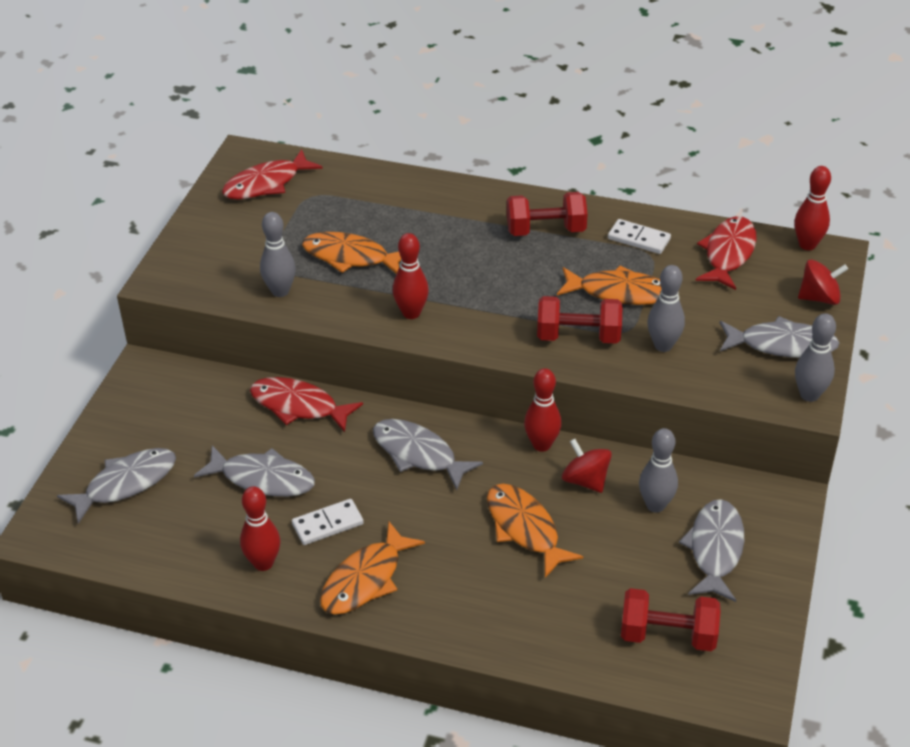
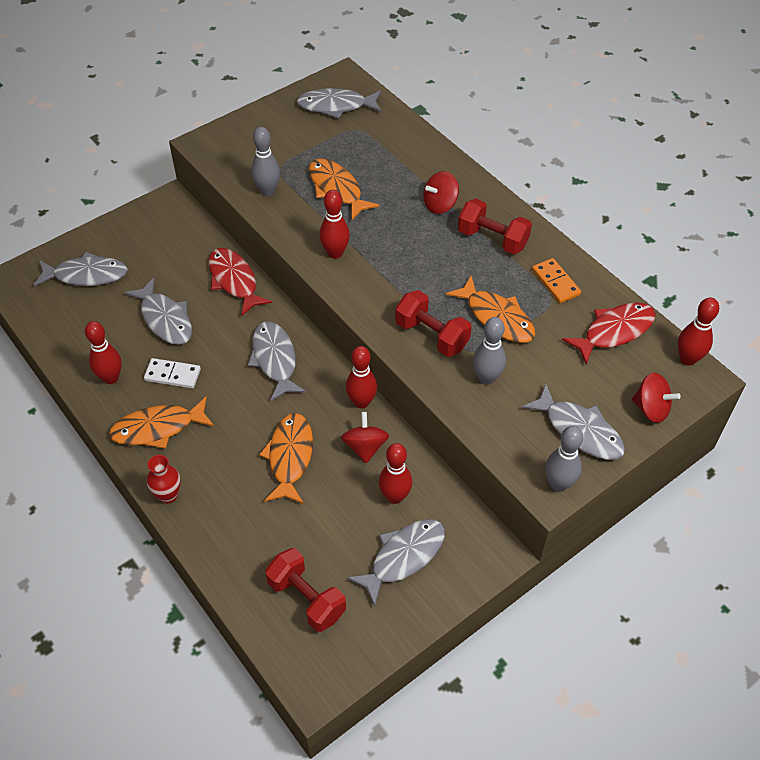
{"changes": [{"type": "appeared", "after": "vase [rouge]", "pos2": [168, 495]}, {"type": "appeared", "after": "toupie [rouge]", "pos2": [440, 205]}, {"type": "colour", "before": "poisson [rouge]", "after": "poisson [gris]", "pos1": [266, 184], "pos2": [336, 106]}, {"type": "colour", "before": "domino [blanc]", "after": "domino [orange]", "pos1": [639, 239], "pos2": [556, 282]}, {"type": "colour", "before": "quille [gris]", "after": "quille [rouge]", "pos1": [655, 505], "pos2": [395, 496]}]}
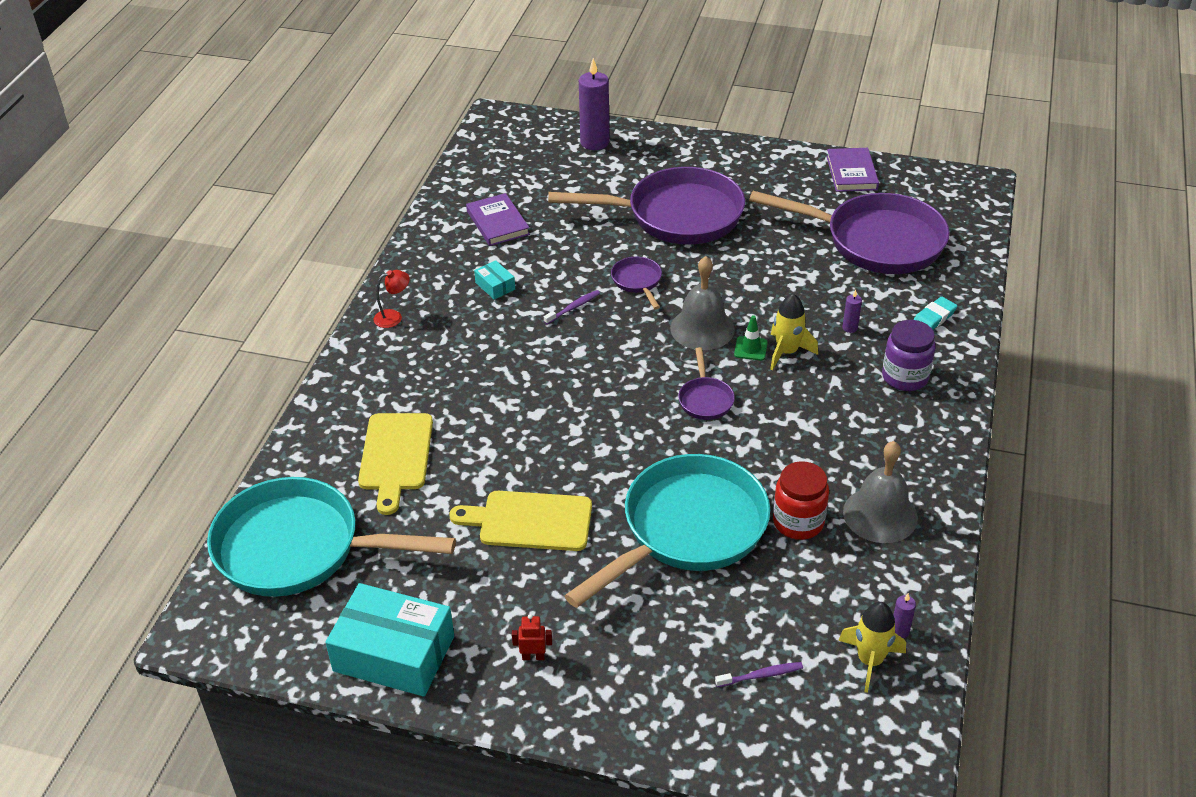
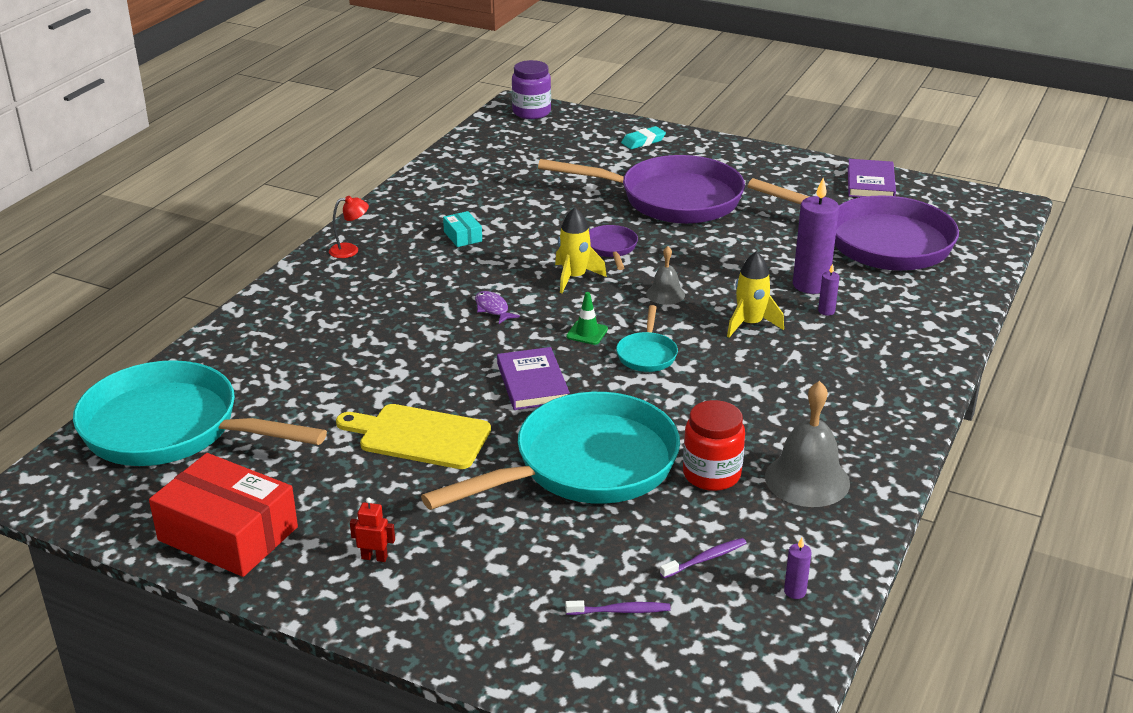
{"changes": [{"type": "missing", "before": "planche à découper [jaune]", "pos1": [395, 456]}, {"type": "appeared", "after": "poisson [violet]", "pos2": [493, 309]}, {"type": "relocated", "before": "livre [violet]", "pos1": [498, 223], "pos2": [532, 382]}, {"type": "relocated", "before": "brosse à dents [violet]", "pos1": [573, 307], "pos2": [705, 559]}, {"type": "relocated", "before": "bougie [violet]", "pos1": [594, 142], "pos2": [810, 285]}, {"type": "relocated", "before": "cône de chantier [vert]", "pos1": [750, 348], "pos2": [587, 333]}, {"type": "relocated", "before": "fusée [jaune]", "pos1": [870, 661], "pos2": [574, 278]}, {"type": "relocated", "before": "bocal [violet]", "pos1": [905, 377], "pos2": [531, 112]}, {"type": "relocated", "before": "gomme [turquoise]", "pos1": [933, 318], "pos2": [643, 141]}, {"type": "colour", "before": "boîte [turquoise]", "after": "boîte [rouge]", "pos1": [394, 653], "pos2": [228, 533]}, {"type": "colour", "before": "poêle [violet]", "after": "poêle [turquoise]", "pos1": [705, 399], "pos2": [647, 354]}, {"type": "size", "before": "cloche [gris]", "pos1": [702, 328], "pos2": [665, 294], "scale": 0.56}]}
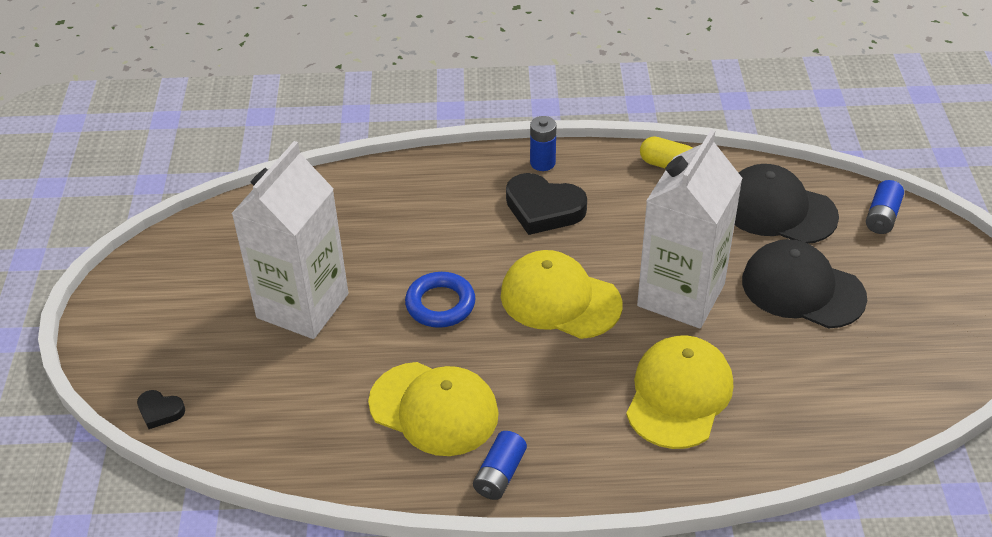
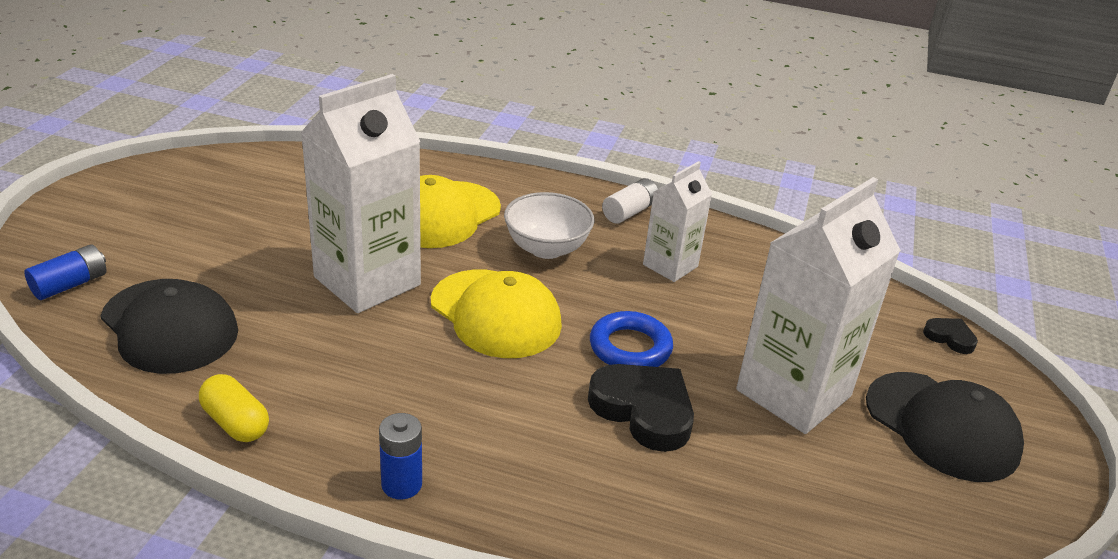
{"changes": [{"type": "appeared", "after": "bol [blanc]", "pos2": [546, 248]}, {"type": "relocated", "before": "cœur [noir]", "pos1": [543, 208], "pos2": [643, 410]}, {"type": "relocated", "before": "casquette [noir]", "pos1": [802, 289], "pos2": [942, 426]}, {"type": "exchanged", "before": "casquette [jaune]", "after": "brique de lait [blanc]", "pos1": [434, 409], "pos2": [670, 265]}, {"type": "colour", "before": "pile [bleu]", "after": "pile [blanc]", "pos1": [500, 474], "pos2": [629, 212]}]}
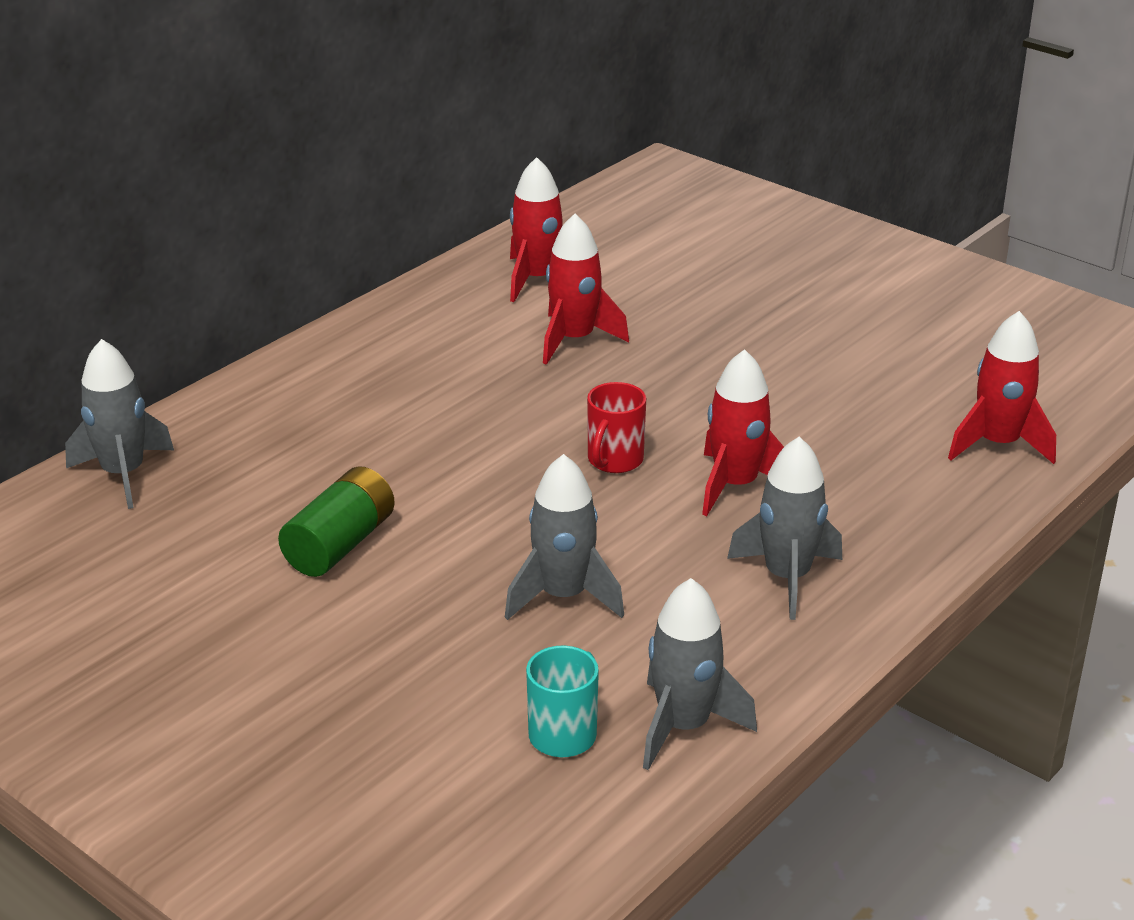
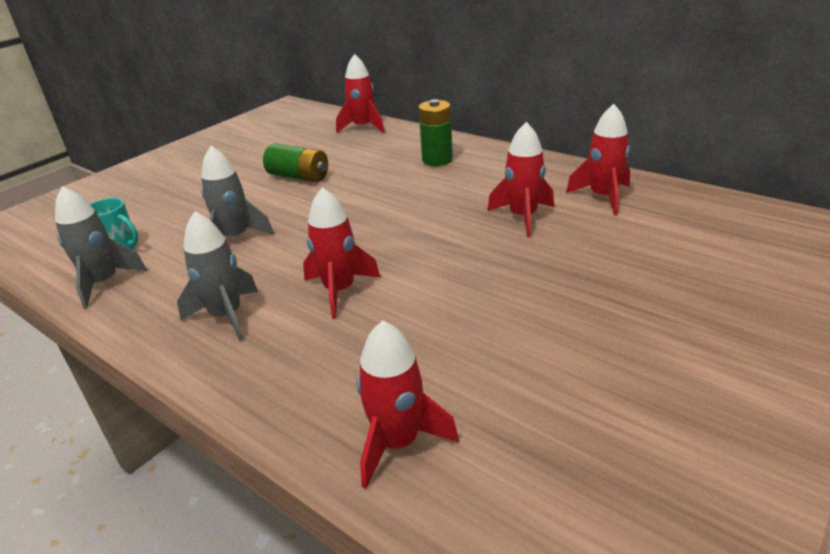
{"changes": [{"type": "missing", "before": "tasse [rouge]", "pos1": [614, 460]}, {"type": "appeared", "after": "pile [vert]", "pos2": [437, 160]}, {"type": "colour", "before": "fusée [gris]", "after": "fusée [rouge]", "pos1": [123, 474], "pos2": [363, 127]}]}
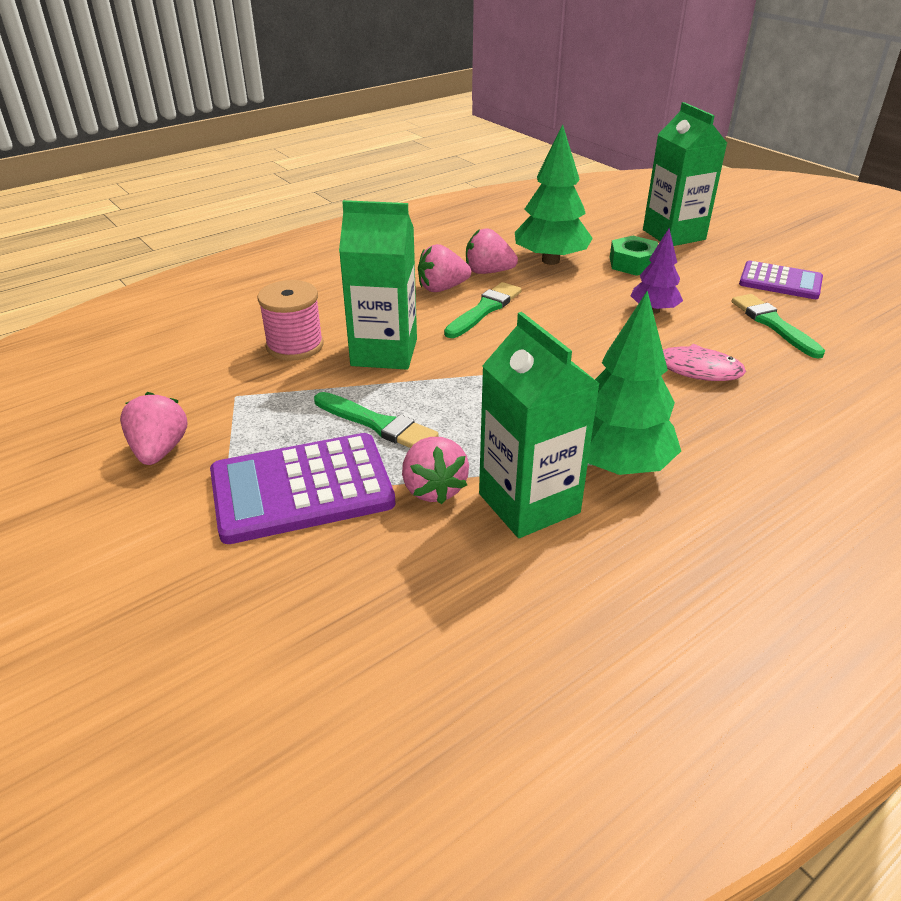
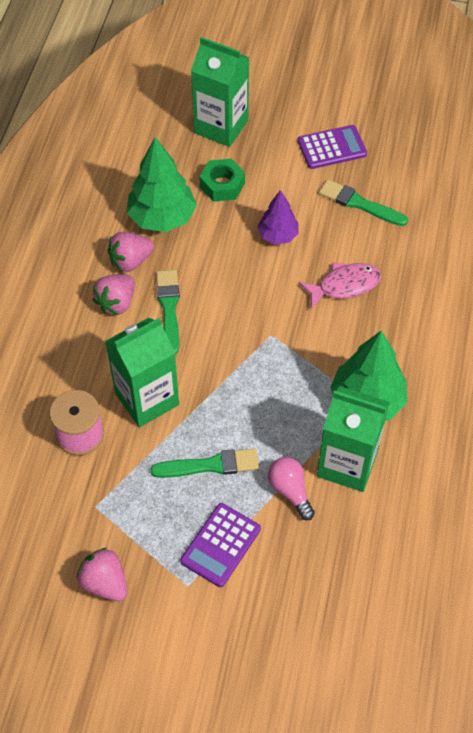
{"changes": [{"type": "exchanged", "before": "fraise [rose]", "after": "ampoule [rose]", "pos1": [433, 488], "pos2": [290, 491]}, {"type": "size", "before": "calculatrice [violet]", "pos1": [302, 488], "pos2": [220, 545], "scale": 0.64}]}
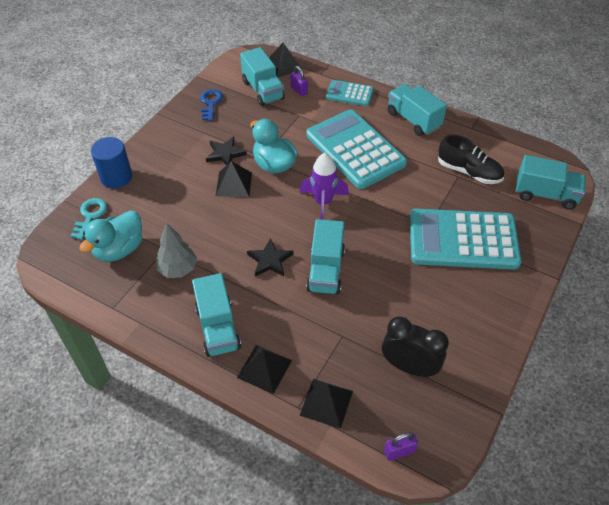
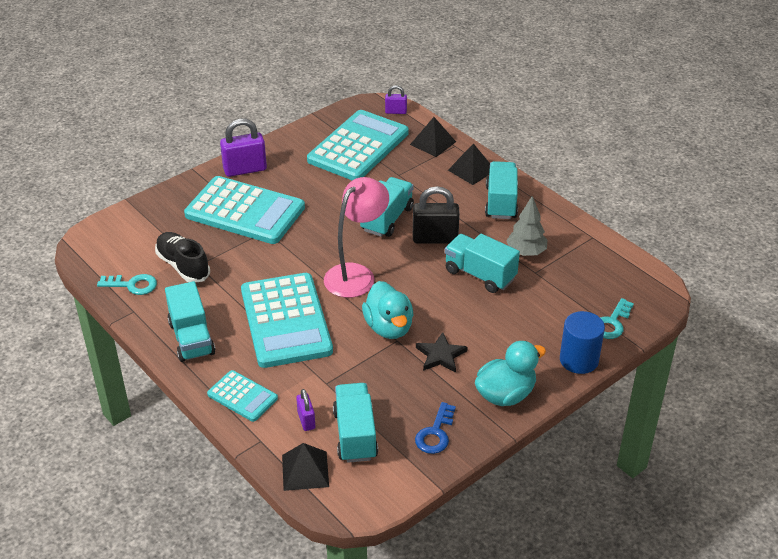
{"changes": [{"type": "missing", "before": "pyramide [noir]", "pos1": [233, 184]}, {"type": "appeared", "after": "clé [turquoise]", "pos2": [132, 285]}, {"type": "appeared", "after": "cadenas [violet]", "pos2": [245, 169]}, {"type": "relocated", "before": "canard [turquoise]", "pos1": [119, 249], "pos2": [505, 394]}, {"type": "relocated", "before": "camion [turquoise]", "pos1": [545, 194], "pos2": [480, 275]}, {"type": "exchanged", "before": "étoile [noir]", "after": "cadenas [noir]", "pos1": [270, 260], "pos2": [435, 238]}, {"type": "exchanged", "before": "fusée [violet]", "after": "lampe [rose]", "pos1": [323, 203], "pos2": [356, 274]}, {"type": "exchanged", "before": "réveil [noir]", "after": "calculatrice [turquoise]", "pos1": [409, 366], "pos2": [358, 147]}]}
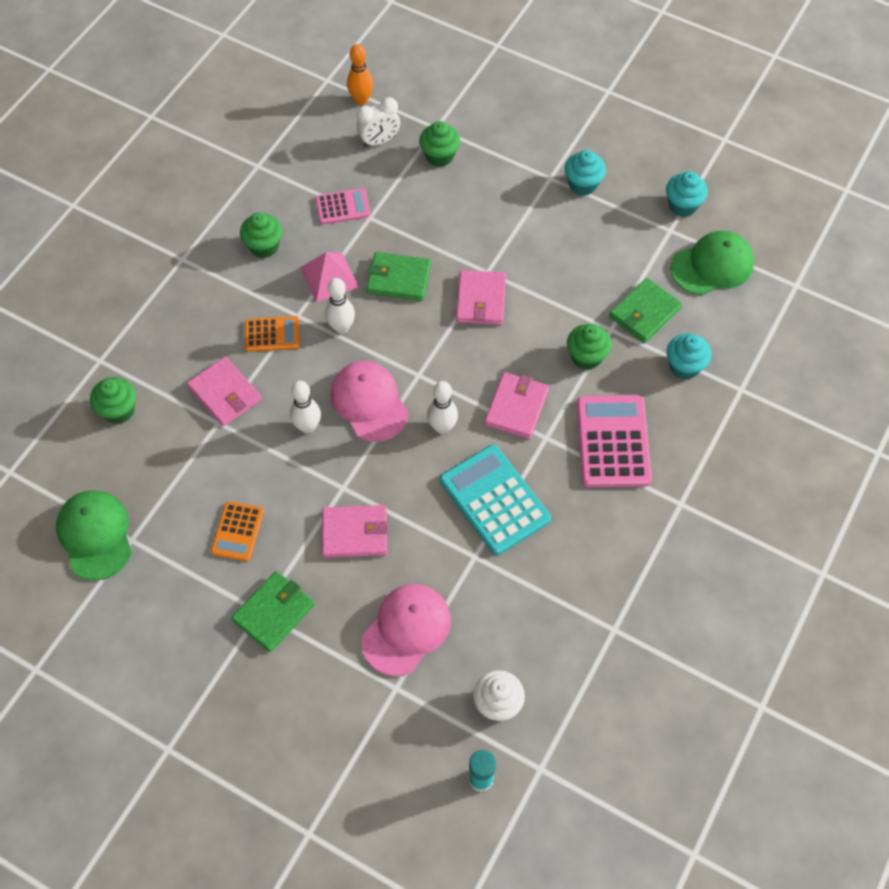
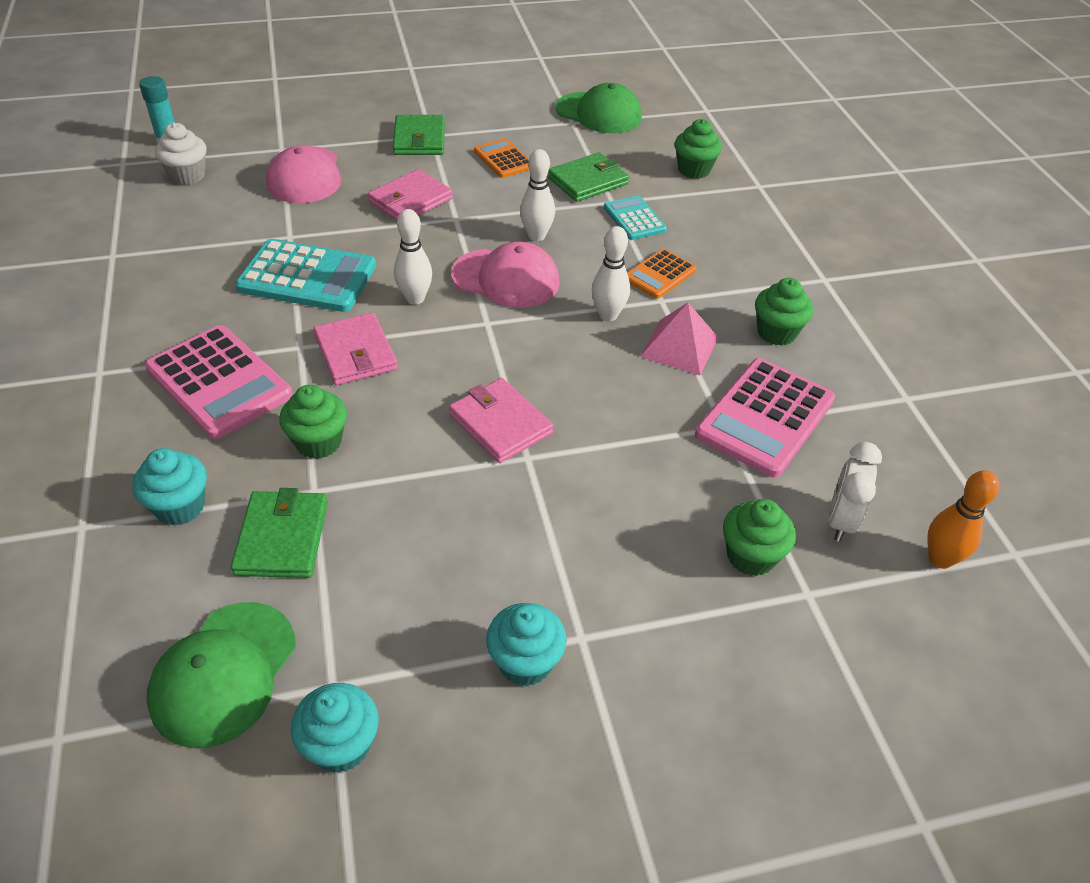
{"changes": [{"type": "relocated", "before": "portefeuille [vert]", "pos1": [399, 279], "pos2": [588, 181]}, {"type": "exchanged", "before": "portefeuille [rose]", "after": "calculatrice [turquoise]", "pos1": [225, 393], "pos2": [634, 219]}, {"type": "size", "before": "calculatrice [rose]", "pos1": [343, 207], "pos2": [765, 417], "scale": 1.77}]}
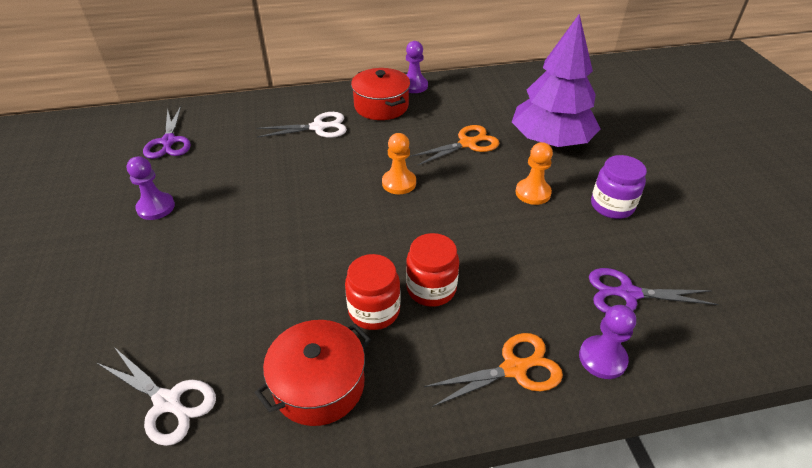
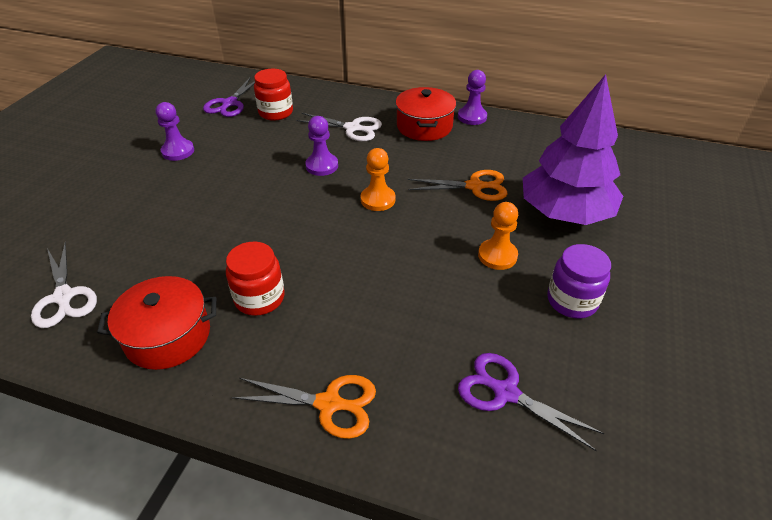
{"changes": [{"type": "relocated", "before": "bocal [rouge]", "pos1": [431, 288], "pos2": [276, 112]}, {"type": "relocated", "before": "pion [violet]", "pos1": [602, 358], "pos2": [322, 166]}]}
